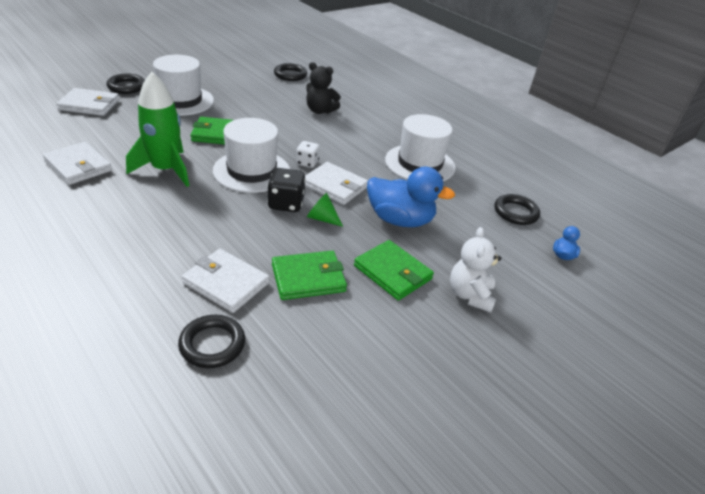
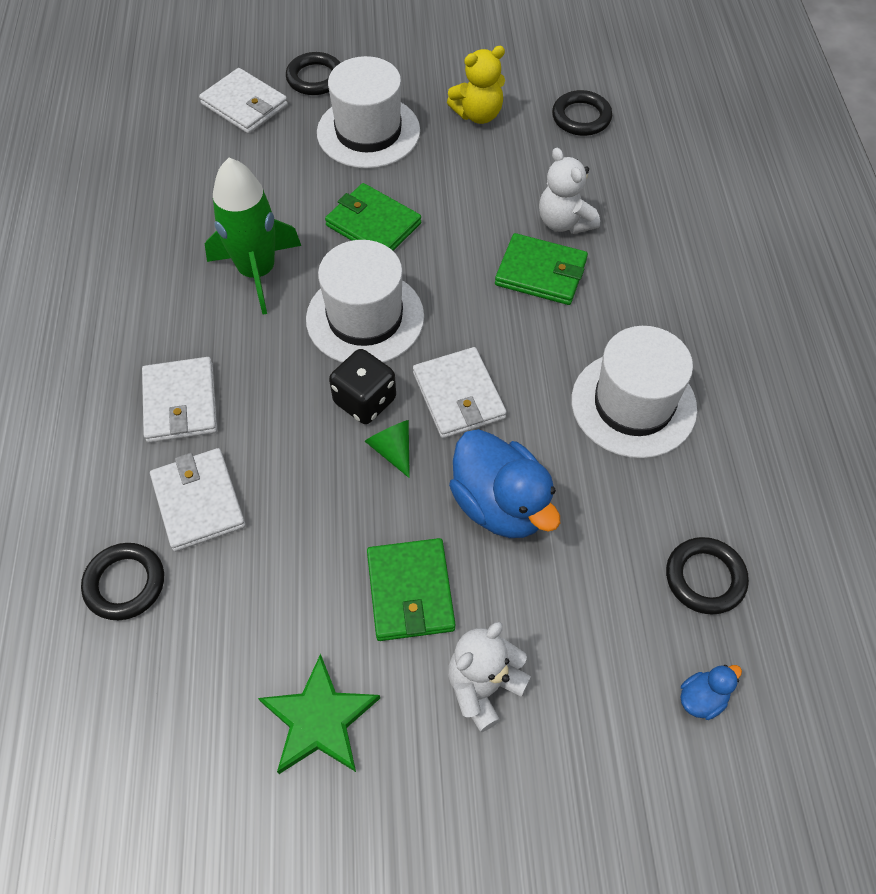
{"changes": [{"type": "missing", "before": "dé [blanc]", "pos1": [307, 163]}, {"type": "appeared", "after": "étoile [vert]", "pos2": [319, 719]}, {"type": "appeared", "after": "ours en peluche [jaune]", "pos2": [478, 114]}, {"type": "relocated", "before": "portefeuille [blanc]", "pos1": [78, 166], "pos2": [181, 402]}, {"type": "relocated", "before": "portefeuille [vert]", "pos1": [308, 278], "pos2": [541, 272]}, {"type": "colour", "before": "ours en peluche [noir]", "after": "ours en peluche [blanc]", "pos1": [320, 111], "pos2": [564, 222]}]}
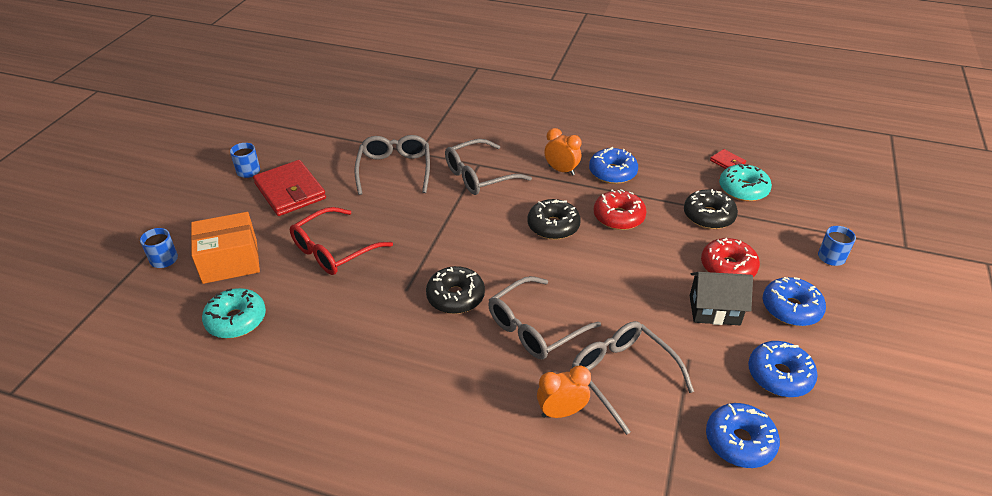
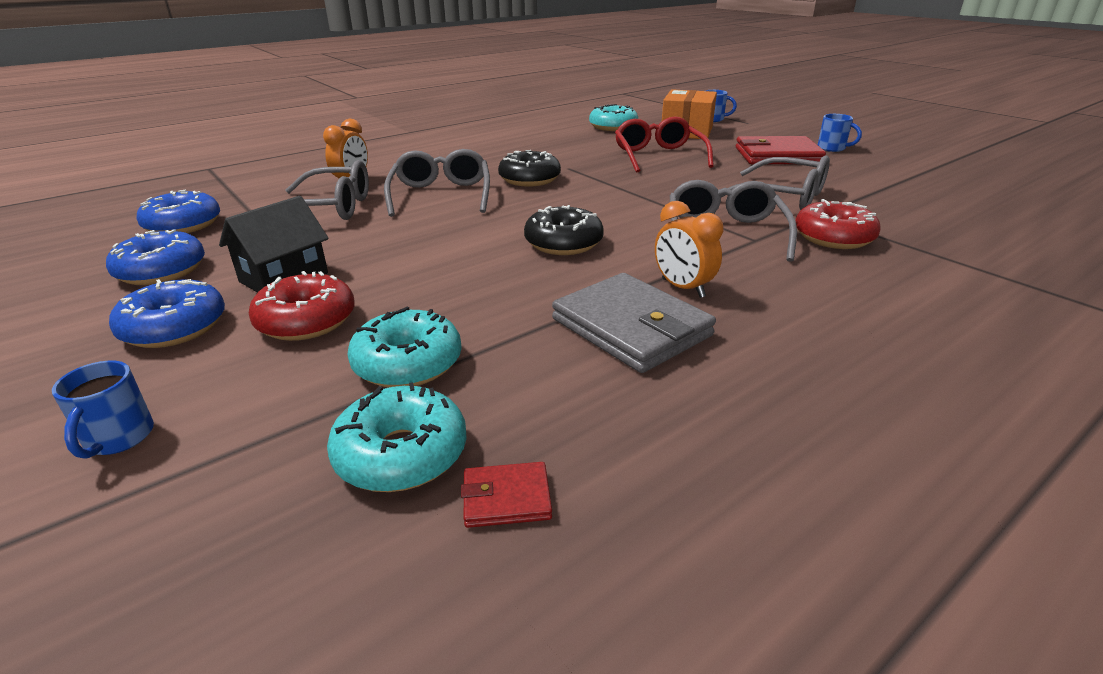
{"changes": [{"type": "relocated", "before": "beignet [rouge]", "pos1": [618, 217], "pos2": [833, 237]}, {"type": "exchanged", "before": "beignet [bleu]", "after": "portefeuille [gris]", "pos1": [612, 173], "pos2": [631, 327]}, {"type": "colour", "before": "beignet [noir]", "after": "beignet [turquoise]", "pos1": [708, 216], "pos2": [408, 363]}, {"type": "spun", "before": "réveil [orange]", "pos1": [561, 170], "pos2": [683, 288], "turn": 75}]}
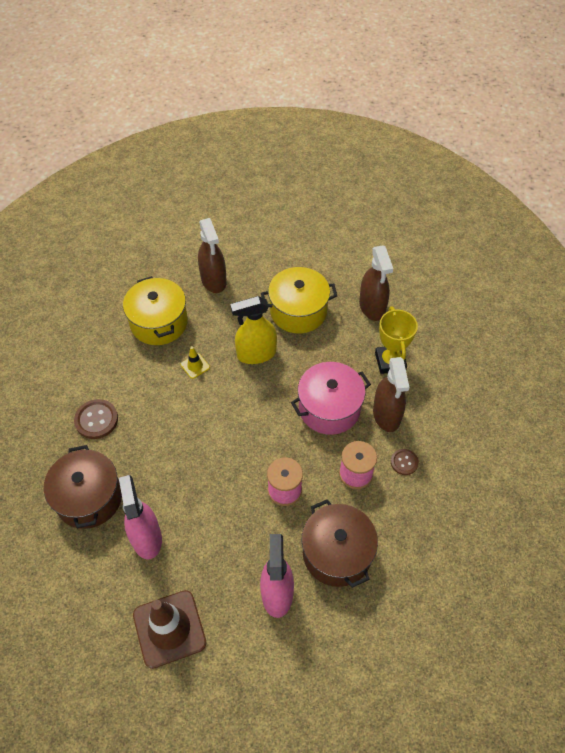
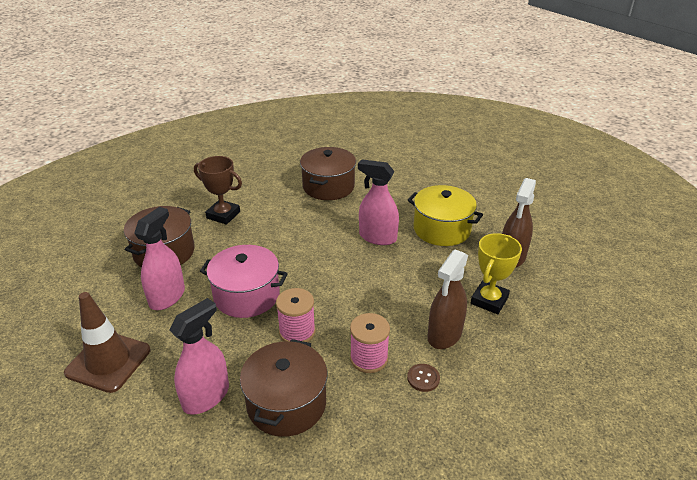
{"changes": [{"type": "missing", "before": "cône de chantier [jaune]", "pos1": [195, 366]}, {"type": "missing", "before": "vaporisateur [marron]", "pos1": [213, 280]}, {"type": "relocated", "before": "marmite [rose]", "pos1": [329, 408], "pos2": [246, 295]}, {"type": "exchanged", "before": "bouton [marron]", "after": "trophée [marron]", "pos1": [96, 420], "pos2": [223, 215]}, {"type": "colour", "before": "marmite [jaune]", "after": "marmite [marron]", "pos1": [159, 322], "pos2": [328, 186]}, {"type": "colour", "before": "vaporisateur [jaune]", "after": "vaporisateur [rose]", "pos1": [256, 354], "pos2": [377, 237]}]}
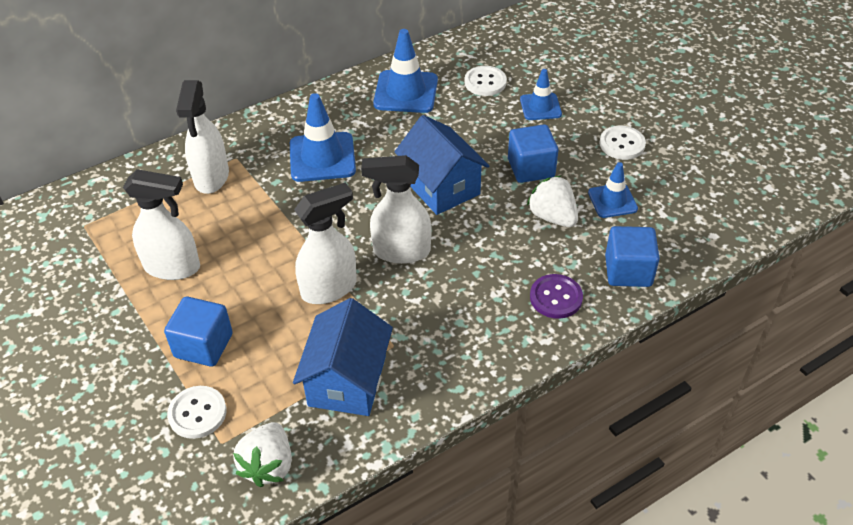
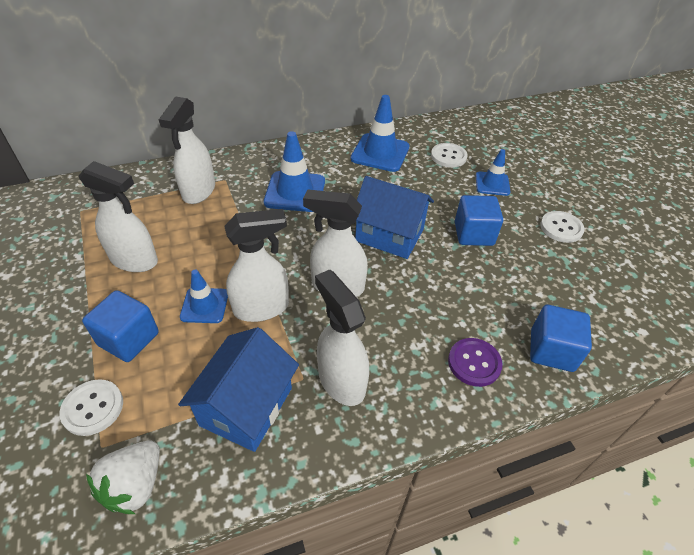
{"changes": [{"type": "missing", "before": "fraise [blanc]", "pos1": [552, 217]}, {"type": "appeared", "after": "vaporisateur [blanc]", "pos2": [341, 380]}, {"type": "relocated", "before": "cône de chantier [bleu]", "pos1": [612, 201], "pos2": [204, 305]}, {"type": "spun", "before": "maison [bleu]", "pos1": [441, 186], "pos2": [389, 235], "turn": -45}]}
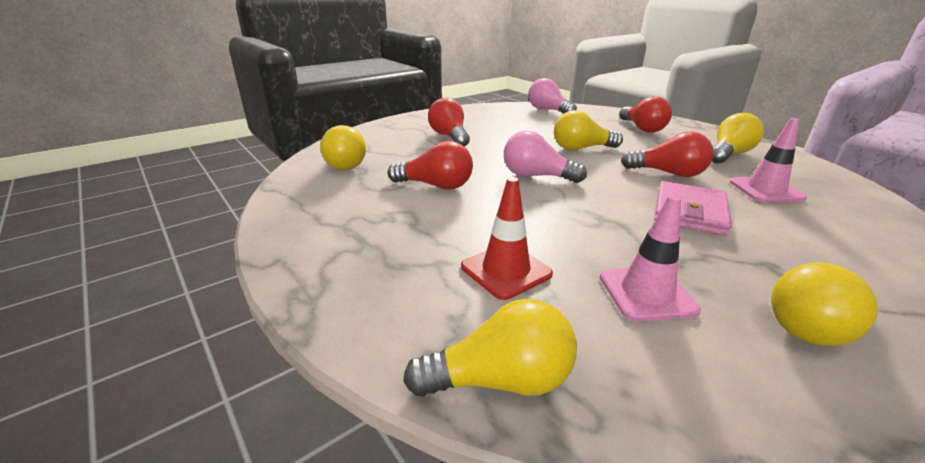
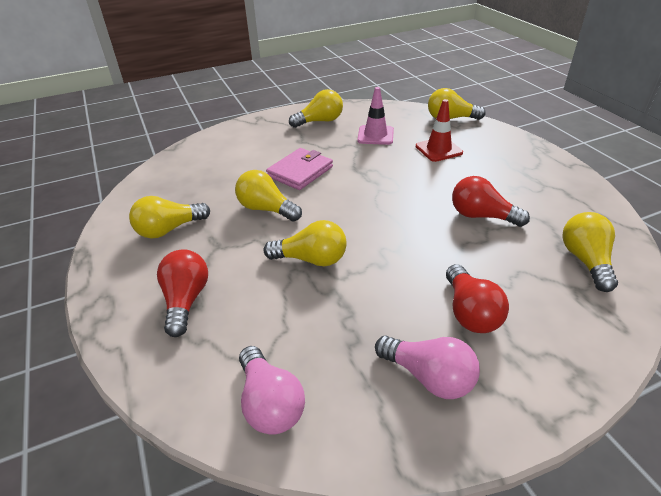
{"changes": [{"type": "missing", "before": "cône de chantier [rose]", "pos1": [766, 190]}, {"type": "relocated", "before": "ampoule [rose]", "pos1": [536, 176], "pos2": [429, 377]}, {"type": "colour", "before": "ampoule [rouge]", "after": "ampoule [jaune]", "pos1": [668, 173], "pos2": [266, 209]}]}
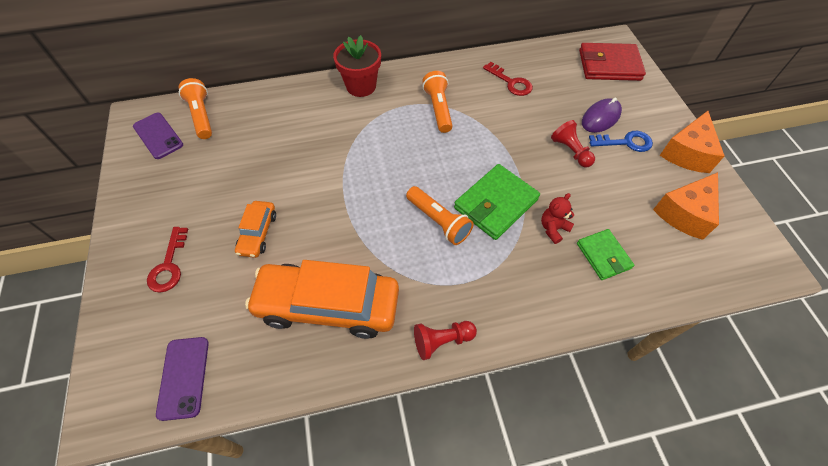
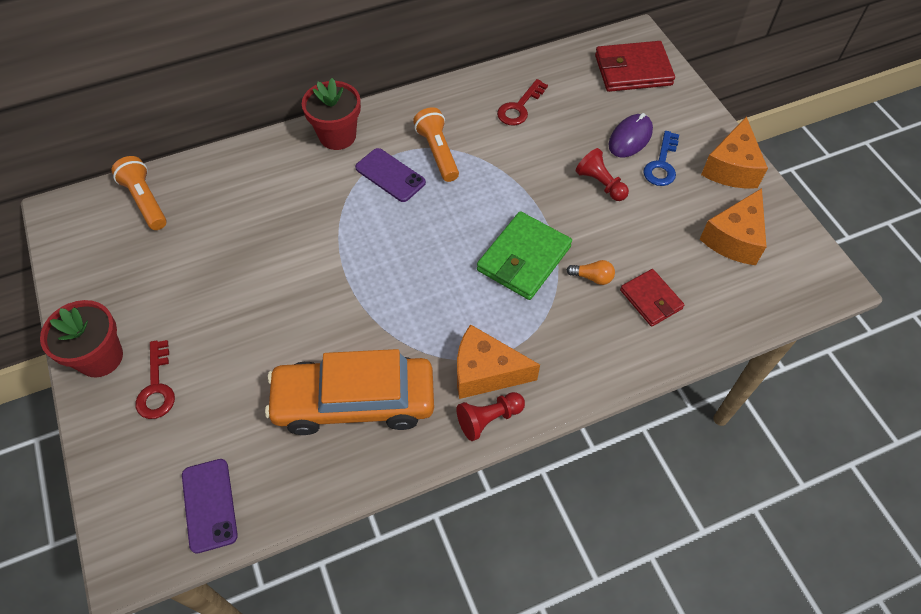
{"changes": [{"type": "missing", "before": "voiture [orange]", "pos1": [258, 233]}, {"type": "missing", "before": "lampe de poche [orange]", "pos1": [438, 221]}, {"type": "appeared", "after": "pot de fleurs [rouge]", "pos2": [100, 357]}, {"type": "appeared", "after": "fromage [orange]", "pos2": [485, 372]}, {"type": "relocated", "before": "téléphone [violet]", "pos1": [158, 136], "pos2": [390, 175]}, {"type": "exchanged", "before": "ours en peluche [rouge]", "after": "ampoule [orange]", "pos1": [553, 228], "pos2": [592, 277]}, {"type": "colour", "before": "portefeuille [vert]", "after": "portefeuille [rouge]", "pos1": [603, 256], "pos2": [651, 299]}, {"type": "spun", "before": "clé [rouge]", "pos1": [511, 82], "pos2": [519, 107], "turn": 90}, {"type": "spun", "before": "clé [bleu]", "pos1": [625, 142], "pos2": [661, 164], "turn": 120}]}
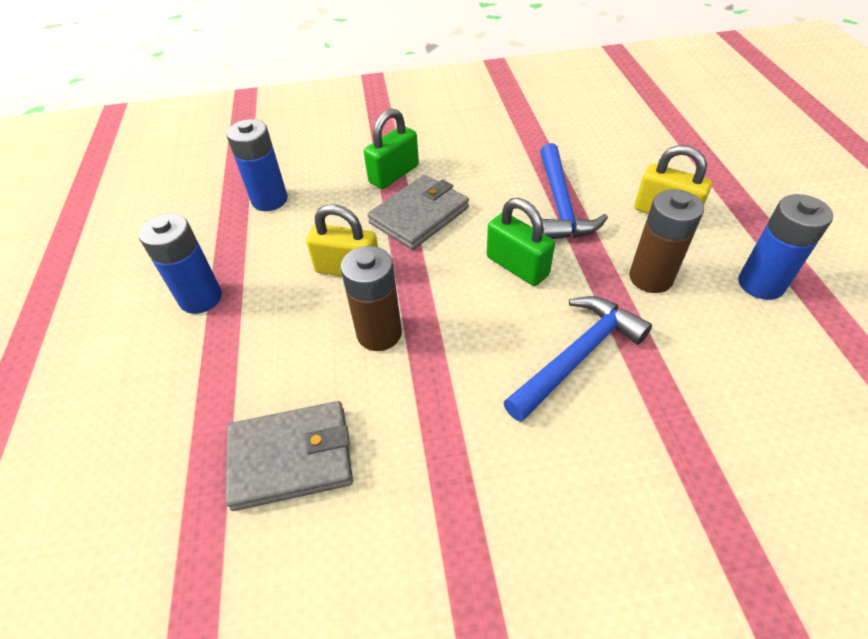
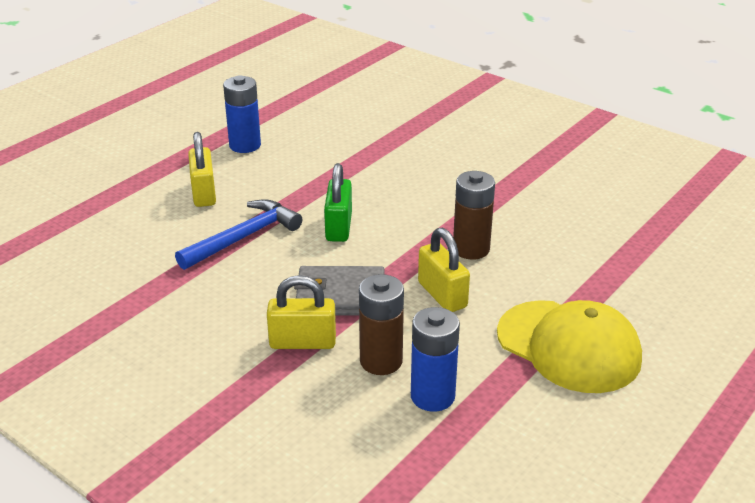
{"changes": [{"type": "missing", "before": "portefeuille [gris]", "pos1": [291, 457]}, {"type": "missing", "before": "marteau [bleu]", "pos1": [577, 356]}, {"type": "relocated", "before": "pile [marron]", "pos1": [650, 278], "pos2": [381, 361]}, {"type": "exchanged", "before": "pile [bleu]", "after": "casquette [jaune]", "pos1": [201, 298], "pos2": [568, 346]}, {"type": "colour", "before": "cadenas [vert]", "after": "cadenas [jaune]", "pos1": [394, 174], "pos2": [302, 342]}]}
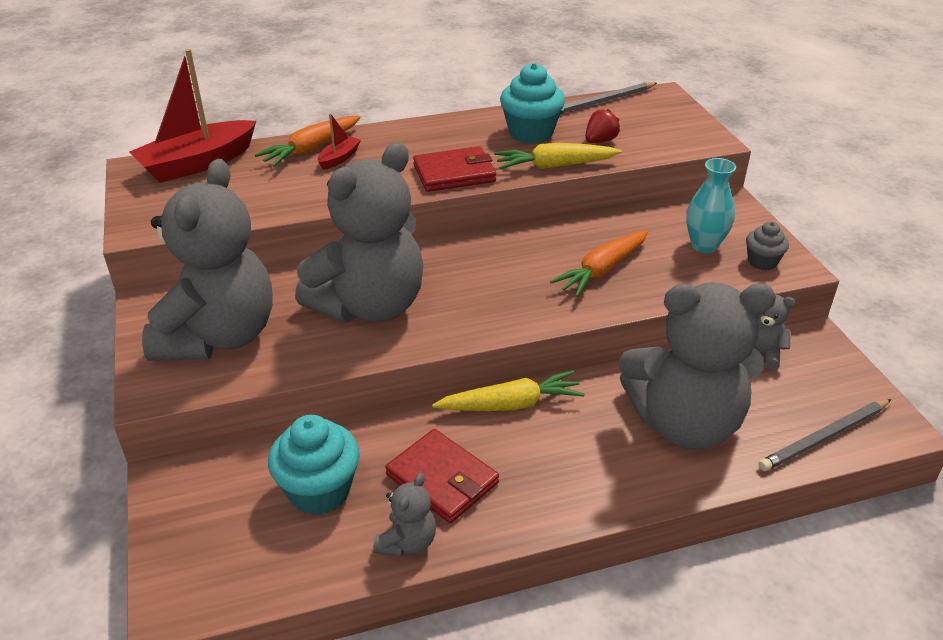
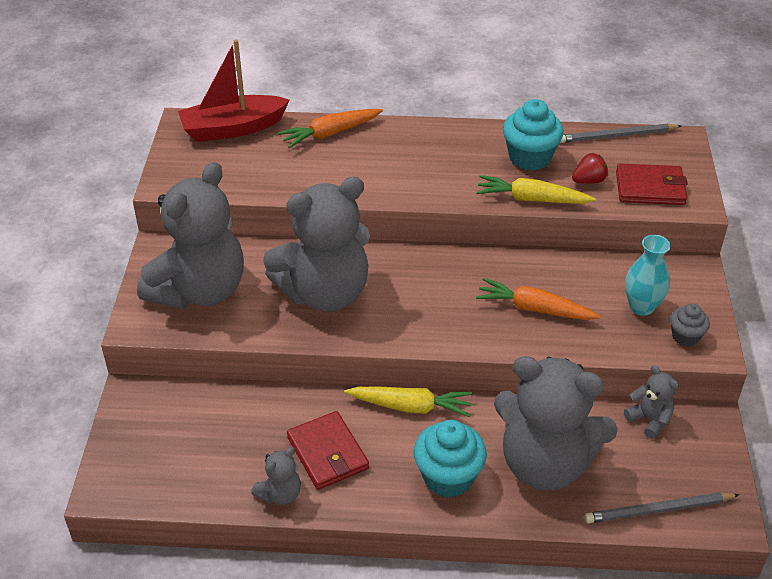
{"changes": [{"type": "missing", "before": "bateau [rouge]", "pos1": [339, 158]}, {"type": "relocated", "before": "muffin [turquoise]", "pos1": [319, 491], "pos2": [448, 477]}, {"type": "relocated", "before": "portefeuille [rouge]", "pos1": [454, 173], "pos2": [650, 188]}, {"type": "spun", "before": "carotte [orange]", "pos1": [602, 270], "pos2": [534, 309], "turn": 45}]}
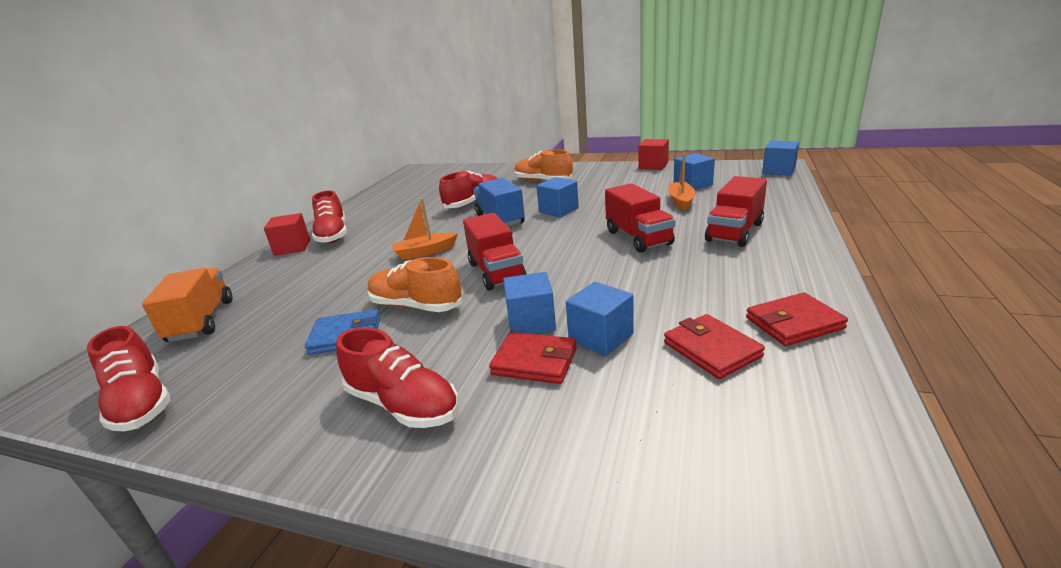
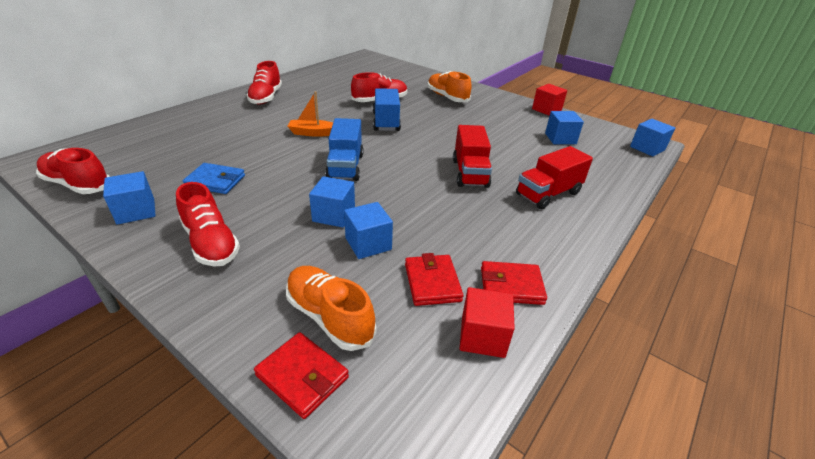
{"changes": [{"type": "missing", "before": "camion [orange]", "pos1": [202, 321]}, {"type": "missing", "before": "bateau [orange]", "pos1": [681, 201]}, {"type": "relocated", "before": "cube [rouge]", "pos1": [292, 247], "pos2": [482, 336]}, {"type": "relocated", "before": "chaussure [orange]", "pos1": [416, 306], "pos2": [329, 317]}, {"type": "relocated", "before": "portefeuille [rouge]", "pos1": [534, 361], "pos2": [302, 376]}, {"type": "relocated", "before": "cube [bleu]", "pos1": [558, 210], "pos2": [136, 211]}, {"type": "colour", "before": "camion [rouge]", "after": "camion [bleu]", "pos1": [496, 272], "pos2": [345, 166]}, {"type": "spun", "before": "chaussure [rouge]", "pos1": [141, 403], "pos2": [78, 184], "turn": 135}]}
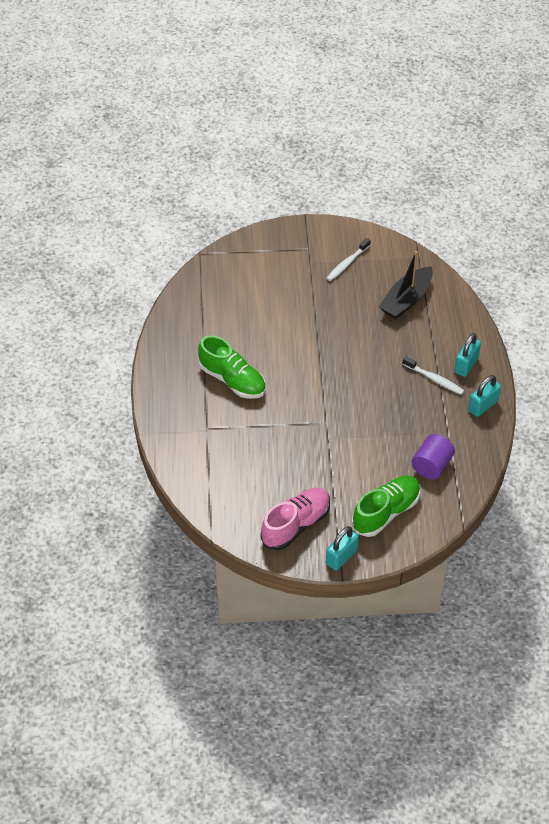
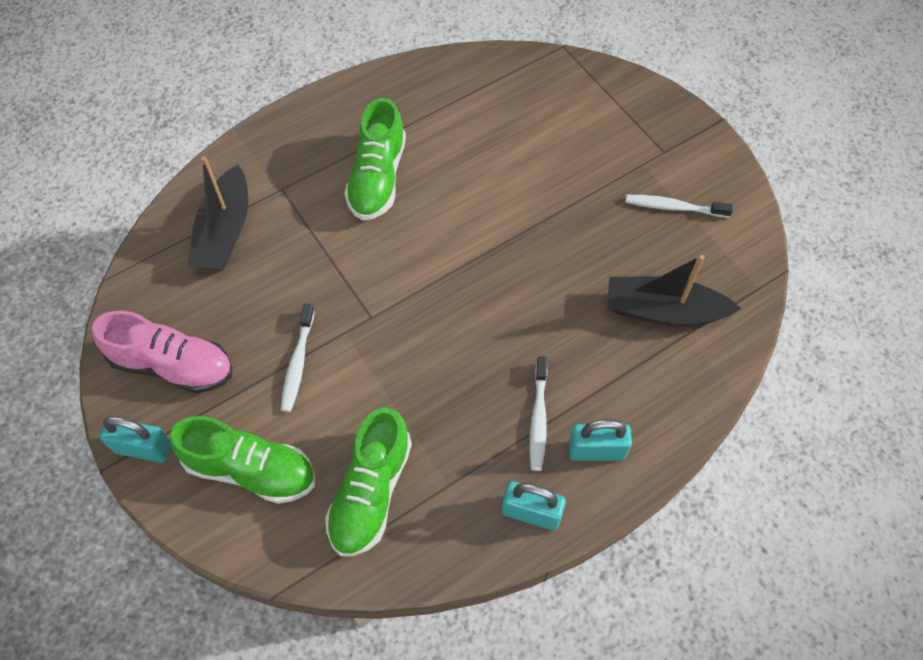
{"changes": [{"type": "appeared", "after": "bateau [noir]", "pos2": [225, 231]}, {"type": "appeared", "after": "brosse à dents [blanc]", "pos2": [298, 363]}, {"type": "exchanged", "before": "cylindre [violet]", "after": "chaussure [vert]", "pos1": [431, 465], "pos2": [371, 492]}]}
